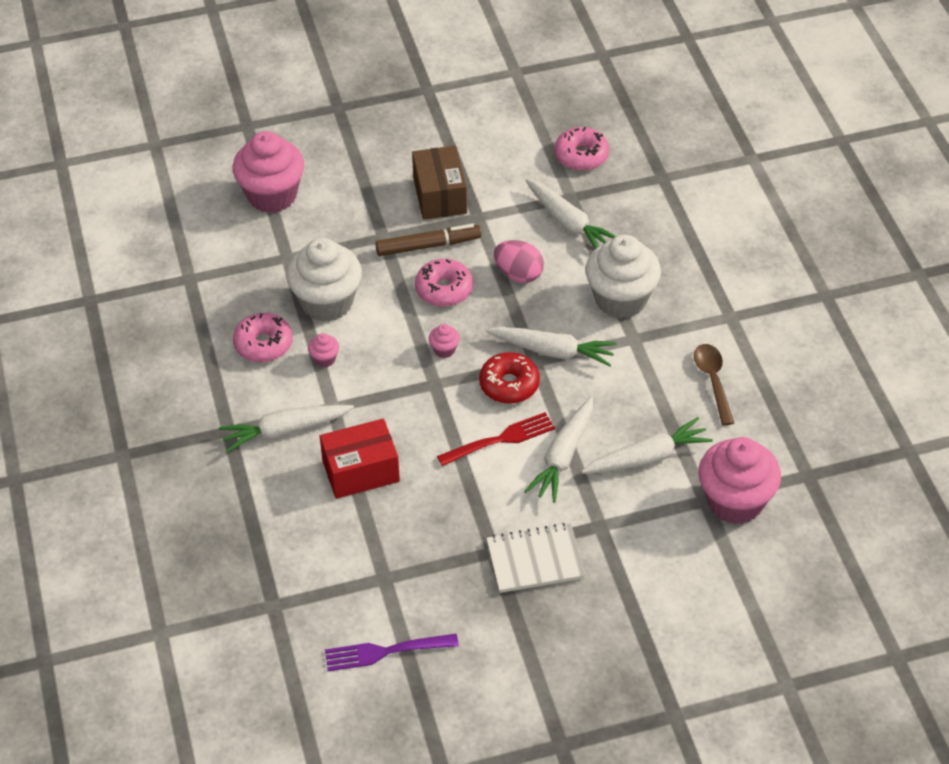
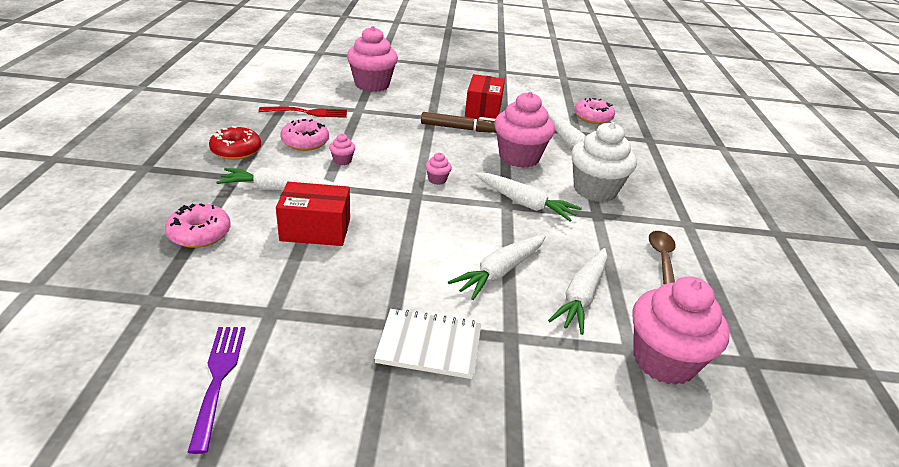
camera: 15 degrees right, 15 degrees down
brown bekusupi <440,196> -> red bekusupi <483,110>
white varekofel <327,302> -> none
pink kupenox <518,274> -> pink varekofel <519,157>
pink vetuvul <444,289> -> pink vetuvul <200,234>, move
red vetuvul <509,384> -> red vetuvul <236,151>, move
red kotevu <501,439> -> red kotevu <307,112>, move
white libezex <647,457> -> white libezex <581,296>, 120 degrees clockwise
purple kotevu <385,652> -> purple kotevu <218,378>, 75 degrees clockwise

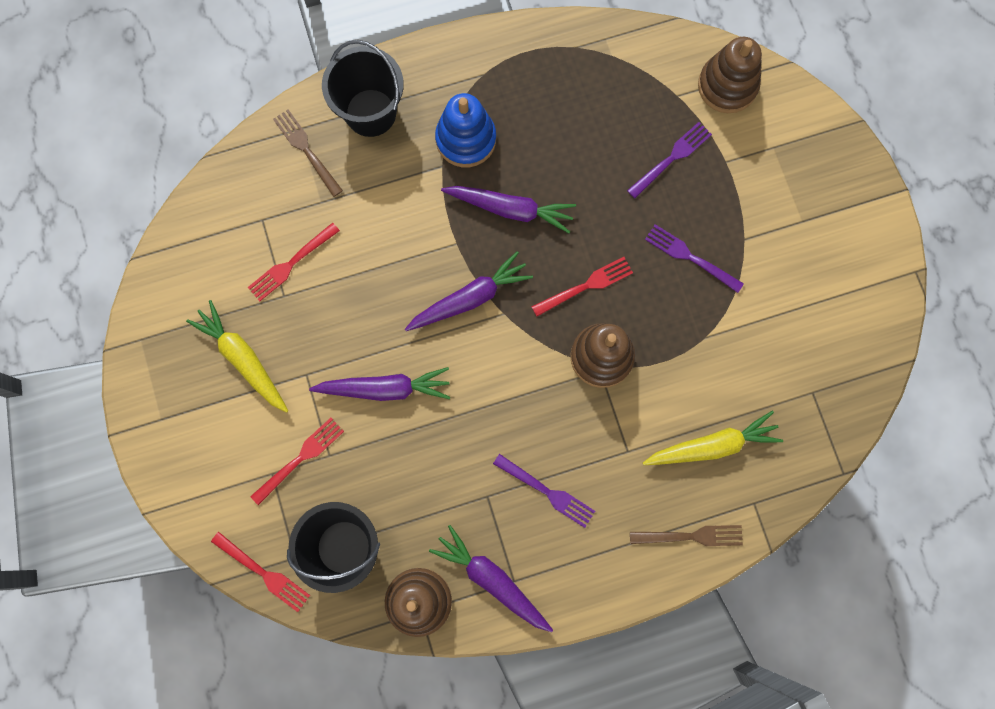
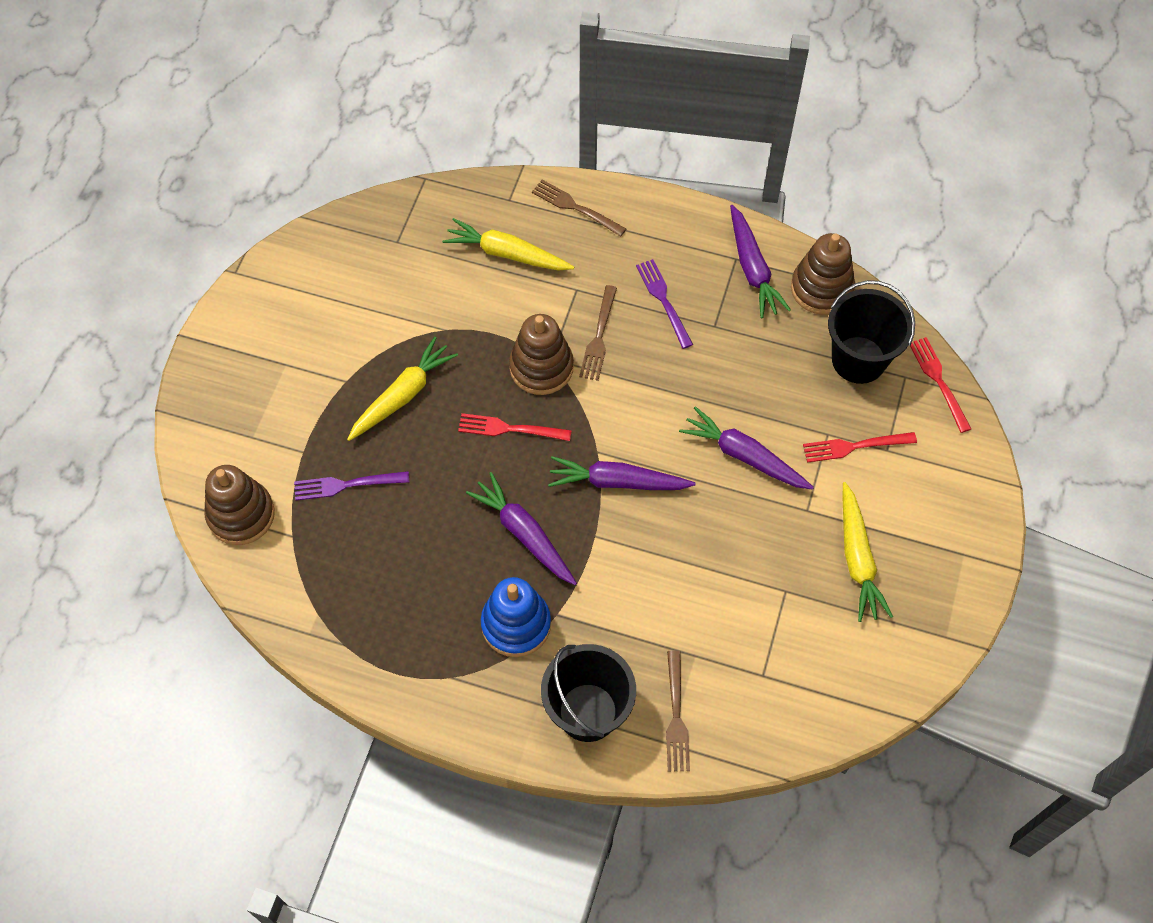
camera: 145 degrees left, 15 degrees down
red kotevu <291,263> -> none
purple kotevu <690,257> -> yellow libezex <403,395>
none -> brown kotevu <599,336>

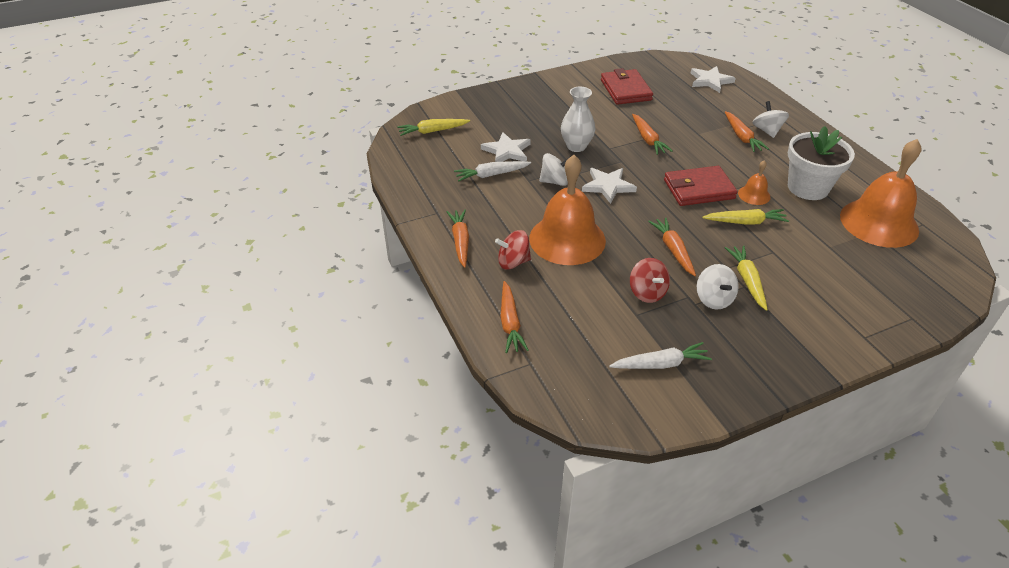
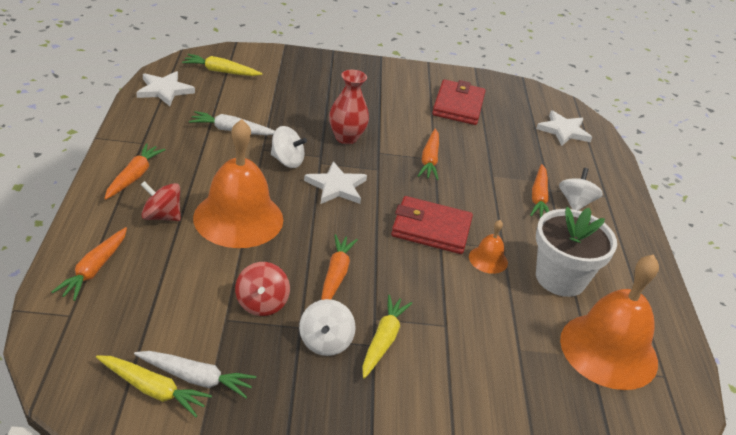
camera: 20 degrees right, 5 degrees down
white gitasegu <576,146> -> red gitasegu <346,138>
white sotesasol <507,151> -> white sotesasol <164,90>, move
yellow libezex <745,222> -> yellow libezex <152,390>, move

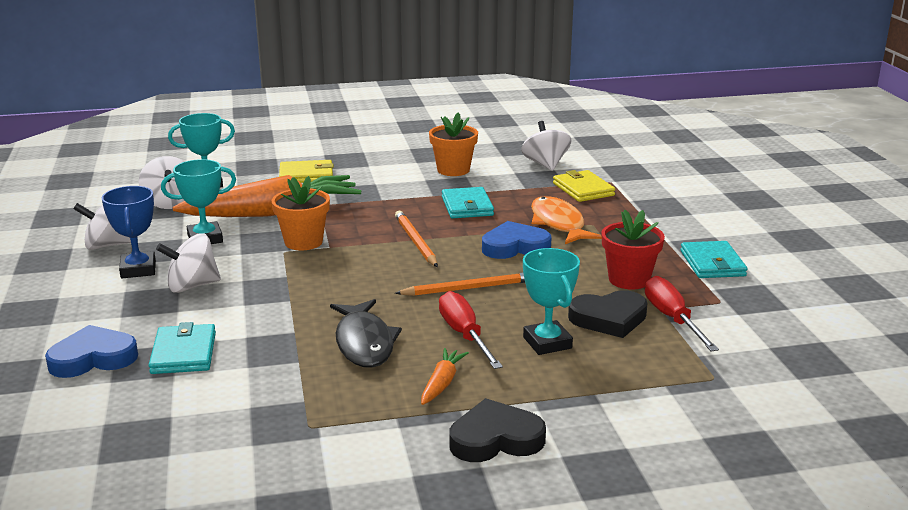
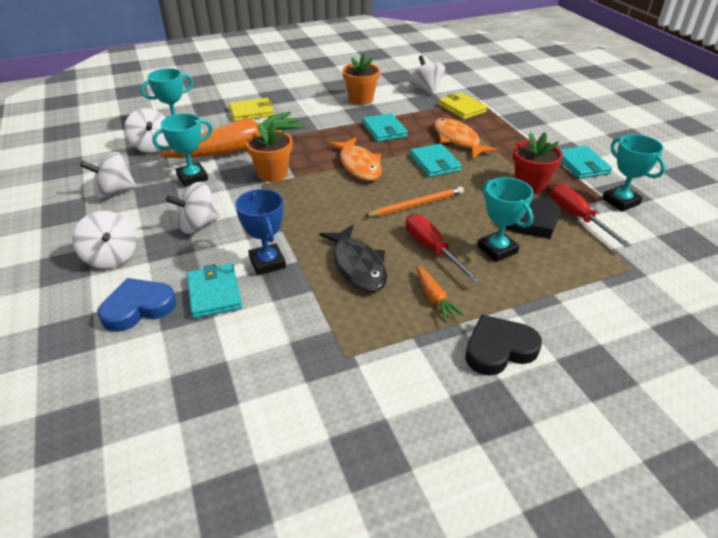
camera: 10 degrees left, 15 degrees up
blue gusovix <138,269> -> blue gusovix <267,263>, move
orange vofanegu <415,242> -> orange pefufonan <359,165>
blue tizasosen <515,246> -> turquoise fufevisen <435,163>
orange libezex <442,383> -> orange libezex <434,298>, 150 degrees clockwise
none -> turquoise gusovix <620,201>
none -> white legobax <111,257>

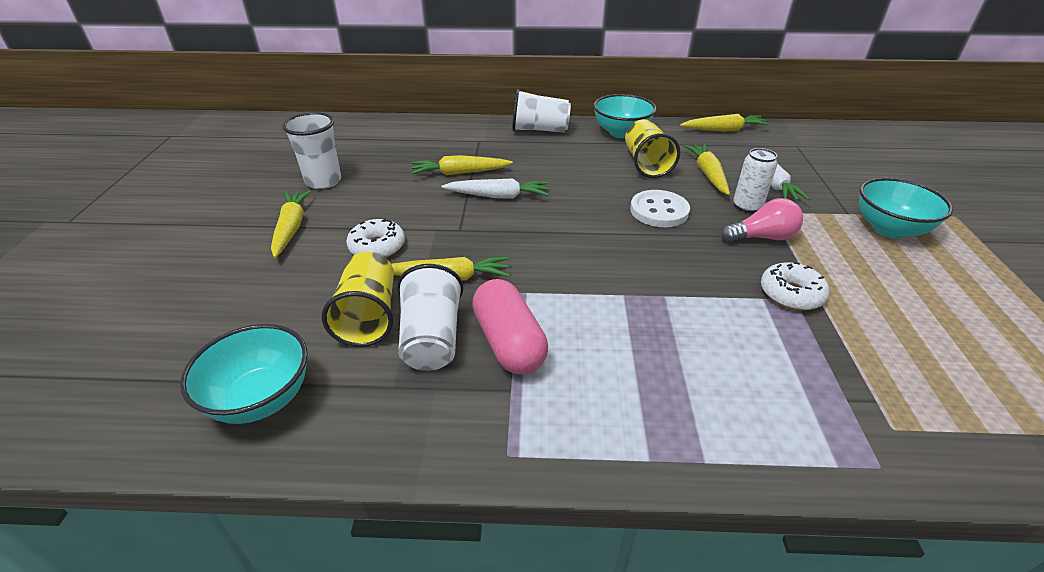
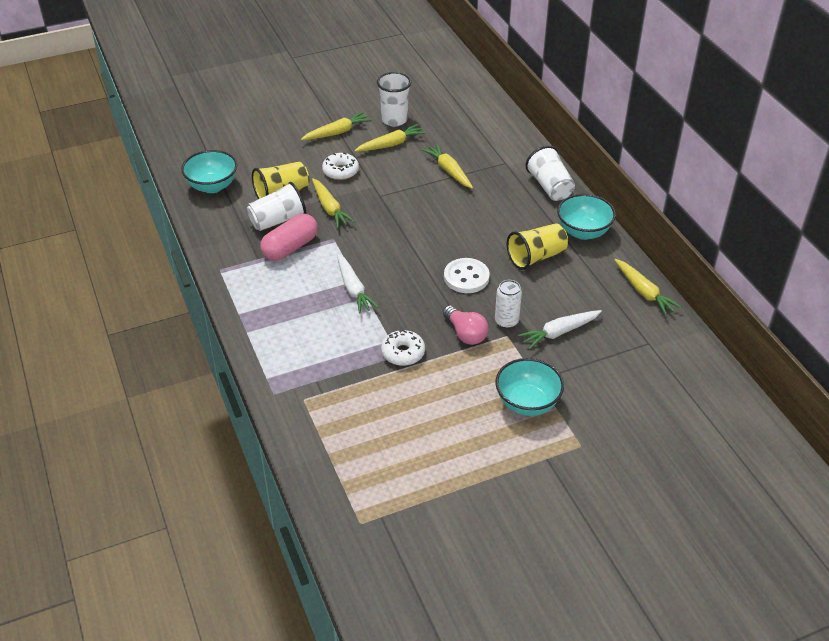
camera: 65 degrees right, 5 degrees up
yellow libezex <707,174> -> yellow libezex <391,144>, move
white libezex <498,196> -> white libezex <353,289>, move

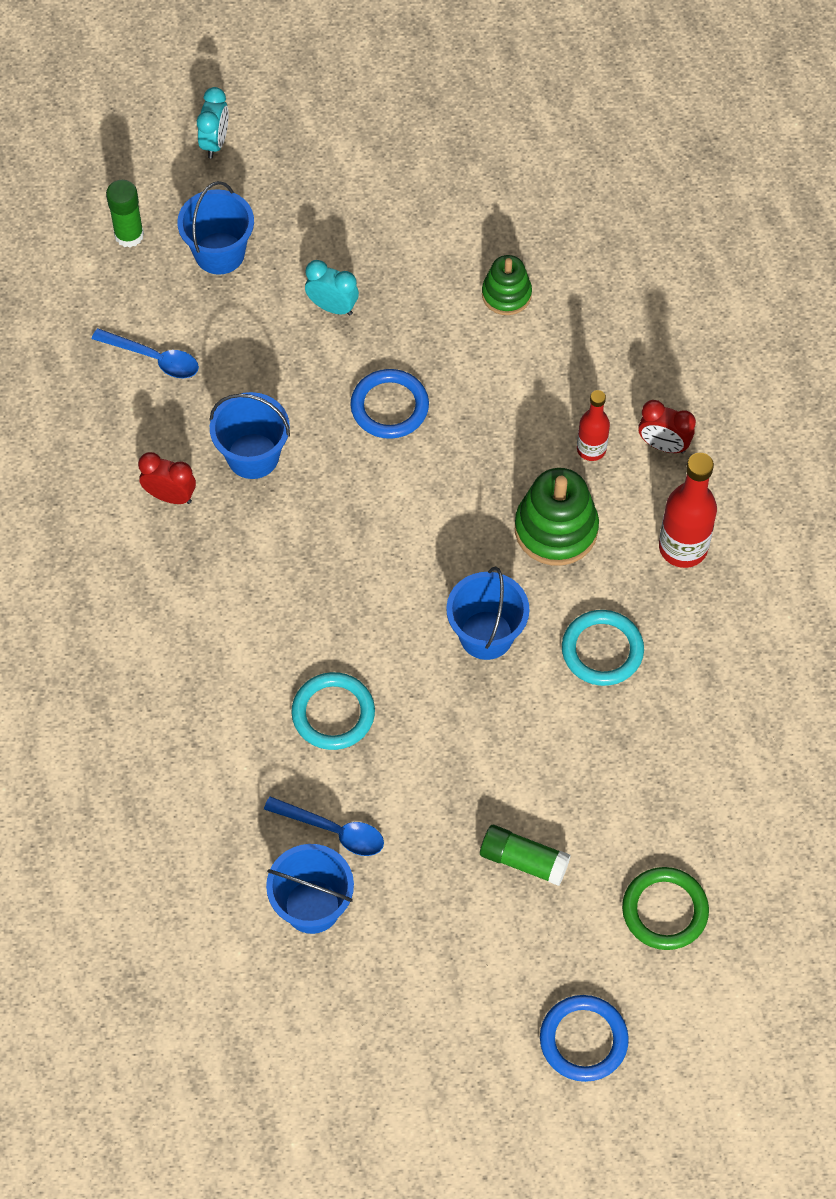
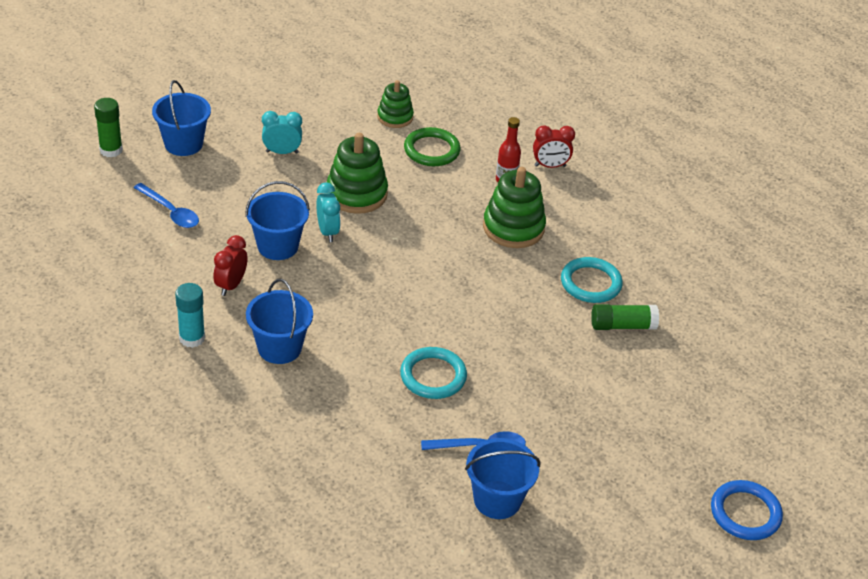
camera: 30 degrees left, 20 degrees down
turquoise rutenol <215,142> -> turquoise rutenol <327,232>, move
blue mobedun <154,358> -> blue mobedun <170,212>, 45 degrees clockwise
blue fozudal <389,407> -> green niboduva <356,194>
red rutenol <170,496> -> red rutenol <231,285>, 60 degrees counterclockwise
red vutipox <683,547> -> none
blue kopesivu <486,635> -> blue kopesivu <279,348>, move
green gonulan <523,860> -> green gonulan <622,326>, move
green fozudal <664,910> -> green fozudal <431,150>, move
none -> turquoise gonulan <192,338>

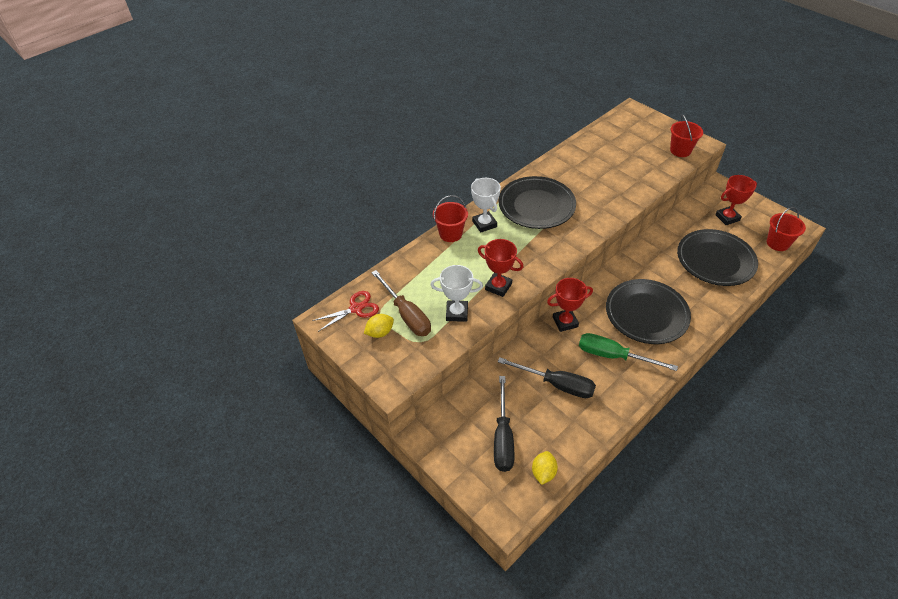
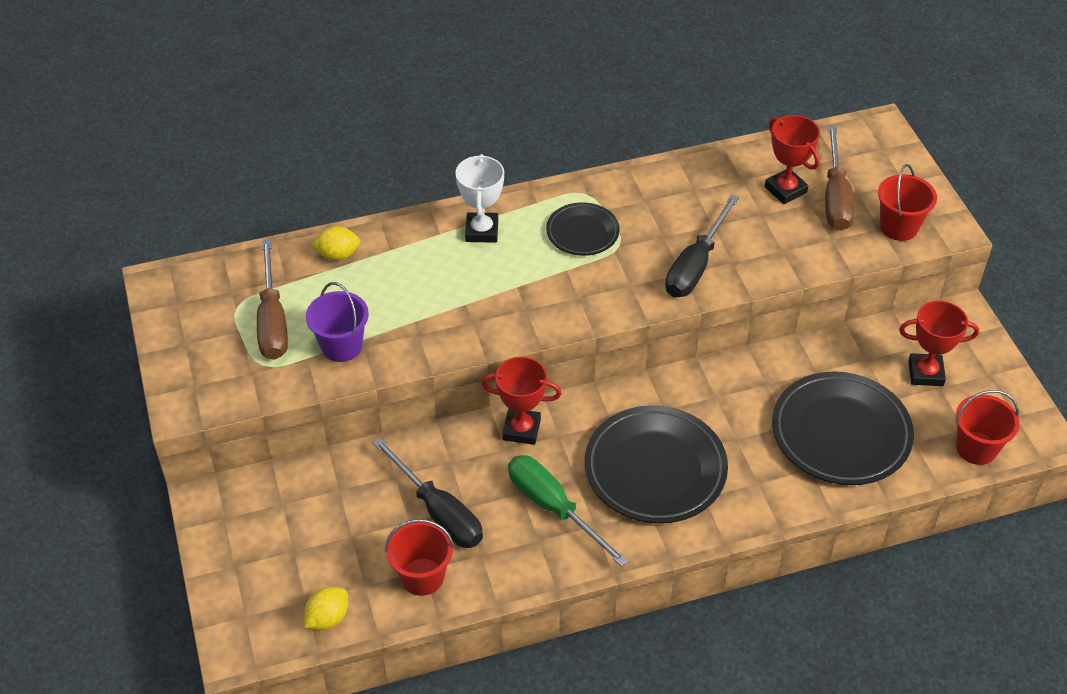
camera: 25 degrees right, 0 degrees up
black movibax <536,206> -> black movibax <582,232>, x0.55
red kopesivu <450,234> -> red kopesivu <422,576>, move
red gusovix <498,286> -> red gusovix <785,190>, move
white gusovix <457,313> -> purple kopesivu <341,346>
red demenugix <356,308> -> none
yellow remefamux <380,332> -> yellow remefamux <338,255>, move
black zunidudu <503,437> -> black zunidudu <695,265>, move
none -> brown zunidudu <835,197>

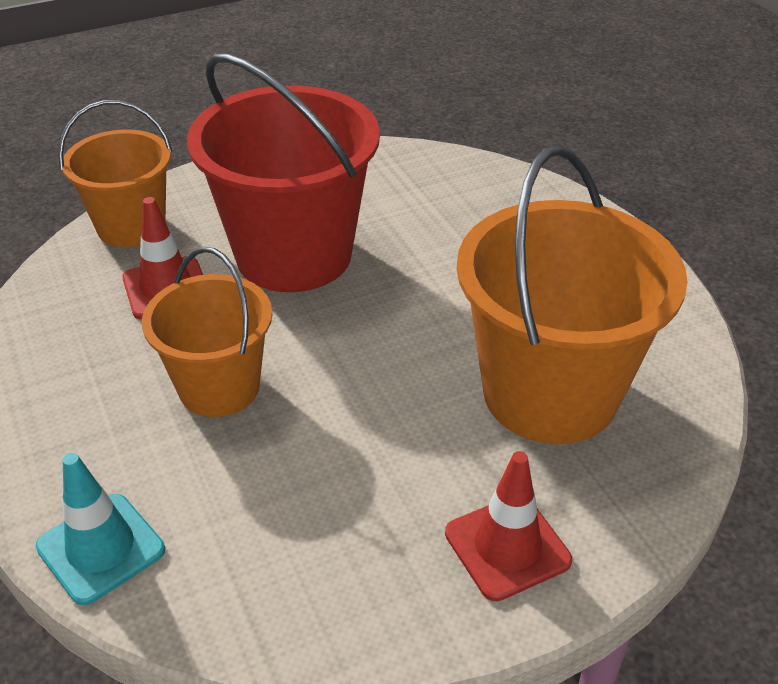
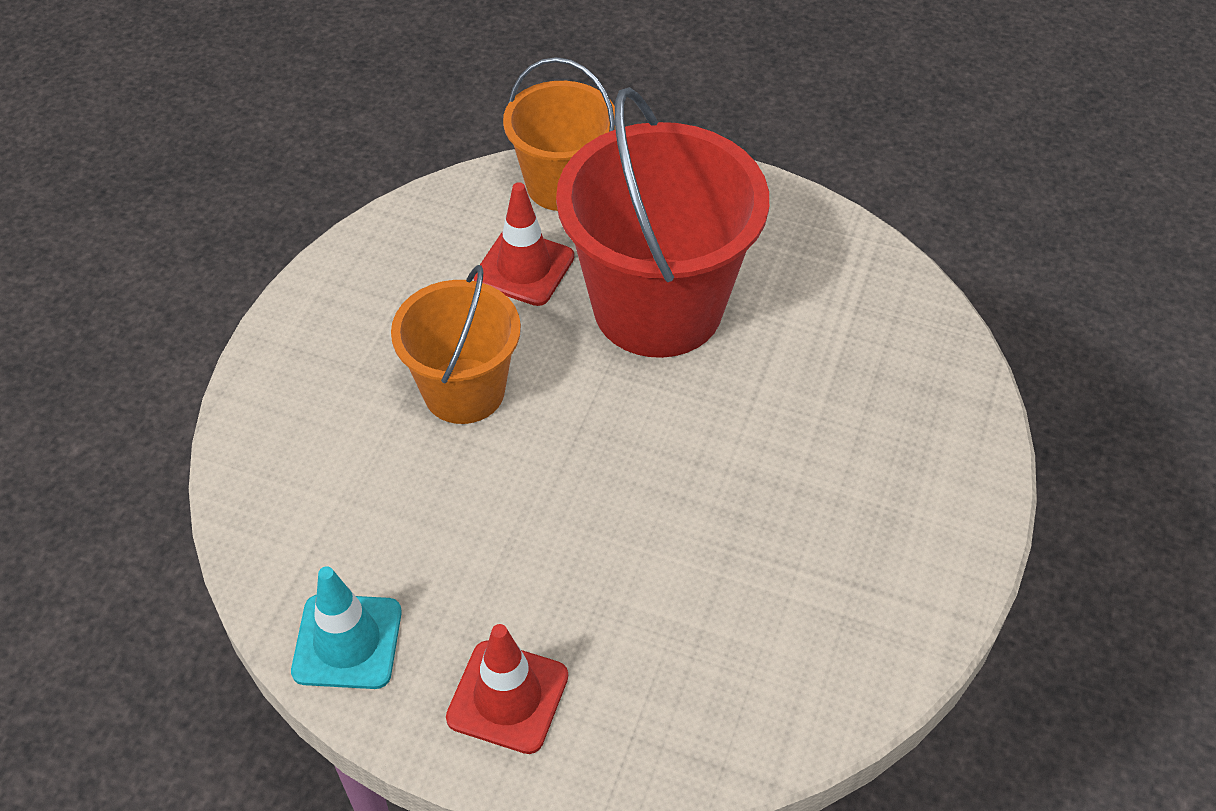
camera: 45 degrees right, 10 degrees up
orange kopesivu <550,393> -> none
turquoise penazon <101,548> -> turquoise penazon <347,642>, move

